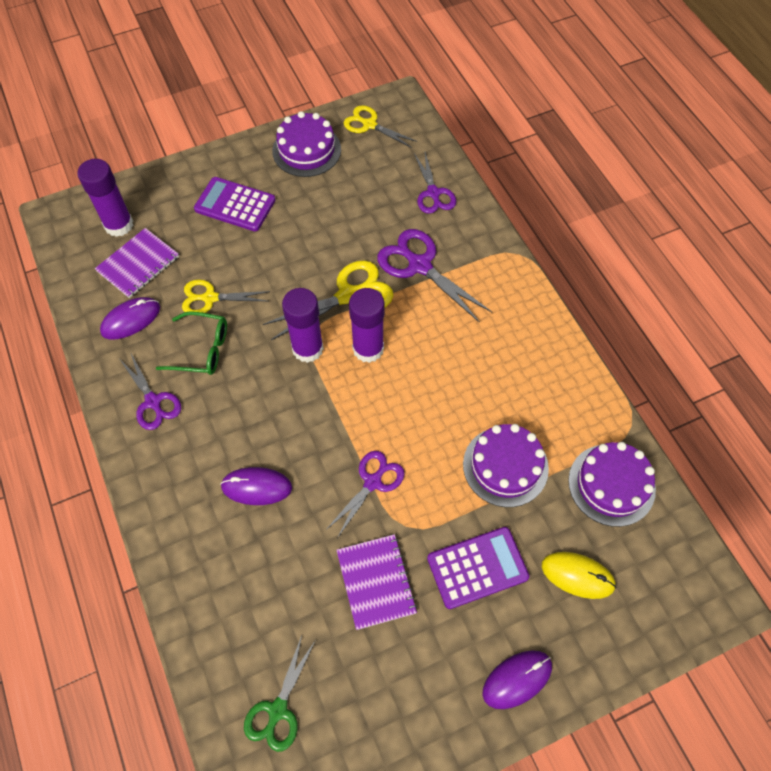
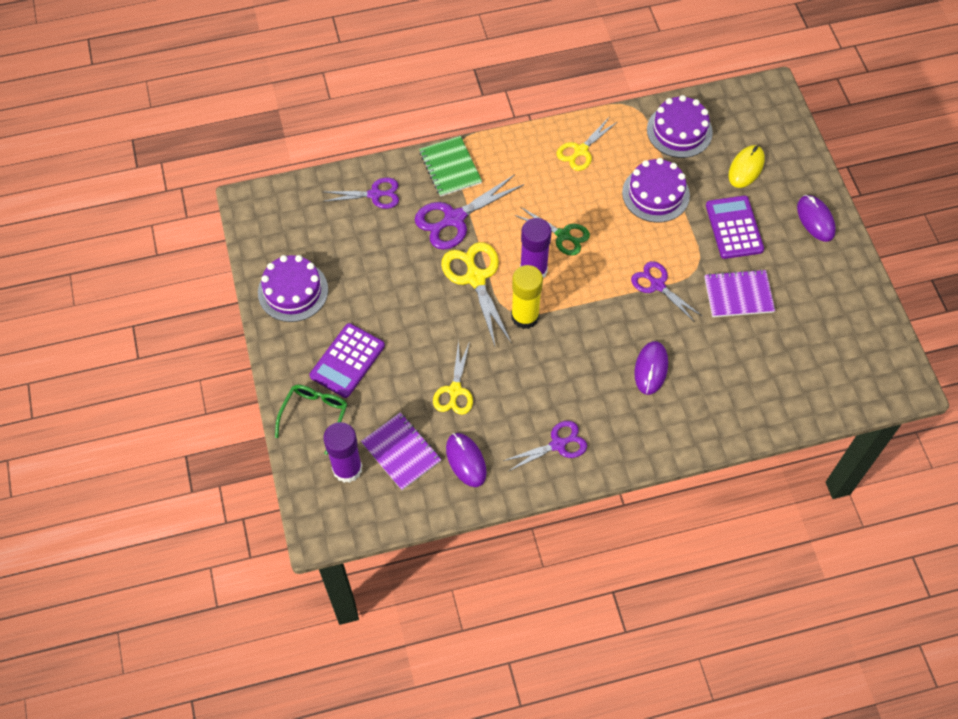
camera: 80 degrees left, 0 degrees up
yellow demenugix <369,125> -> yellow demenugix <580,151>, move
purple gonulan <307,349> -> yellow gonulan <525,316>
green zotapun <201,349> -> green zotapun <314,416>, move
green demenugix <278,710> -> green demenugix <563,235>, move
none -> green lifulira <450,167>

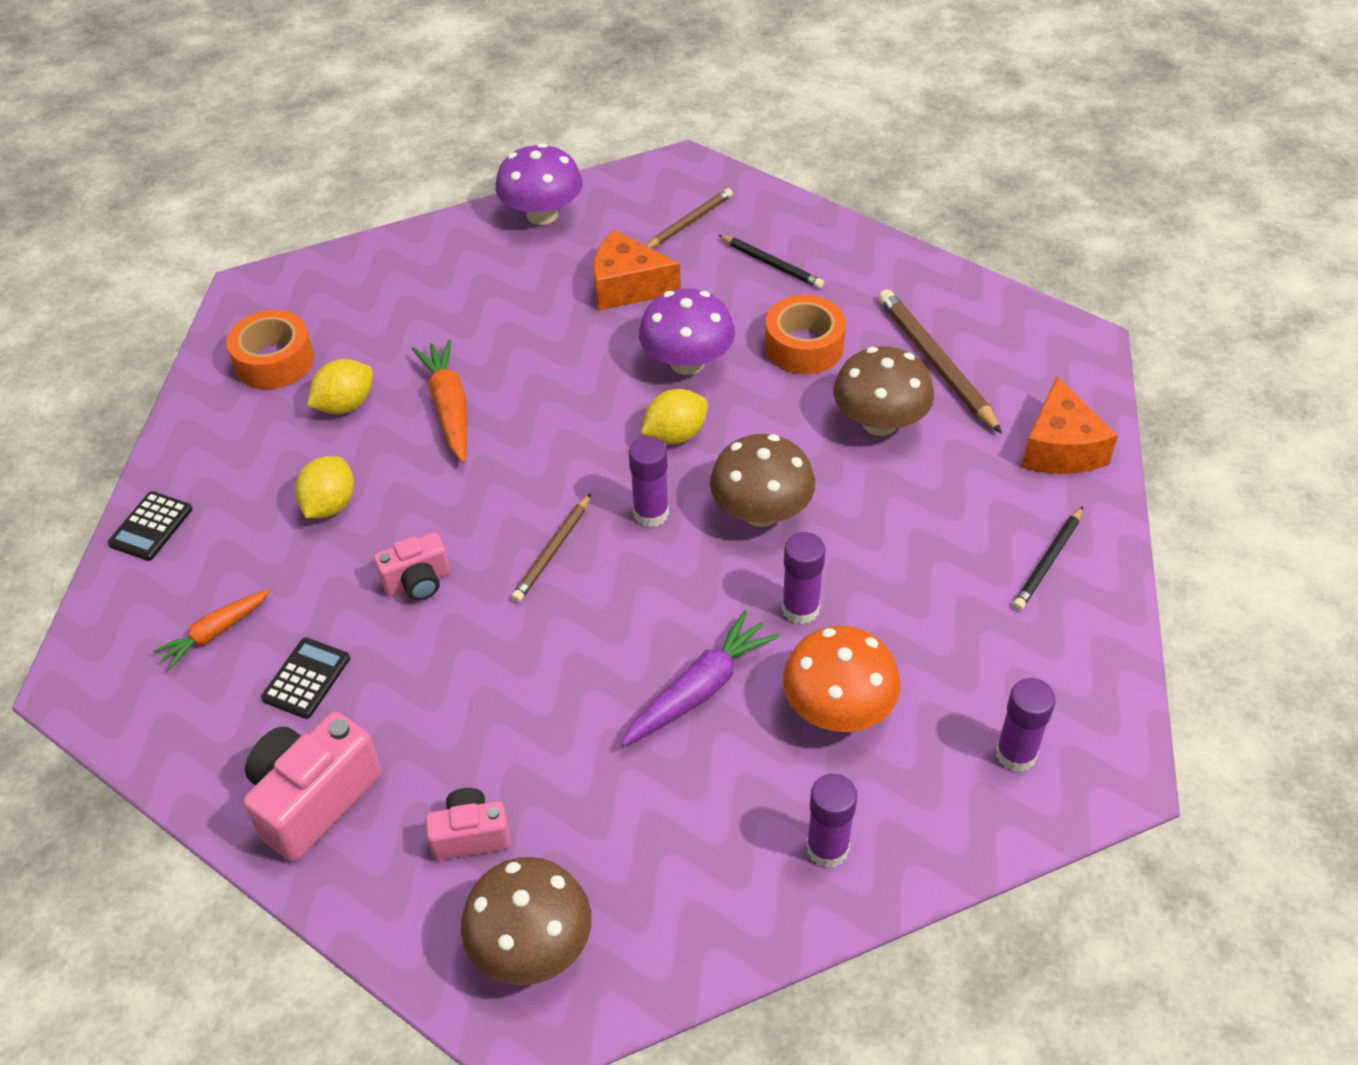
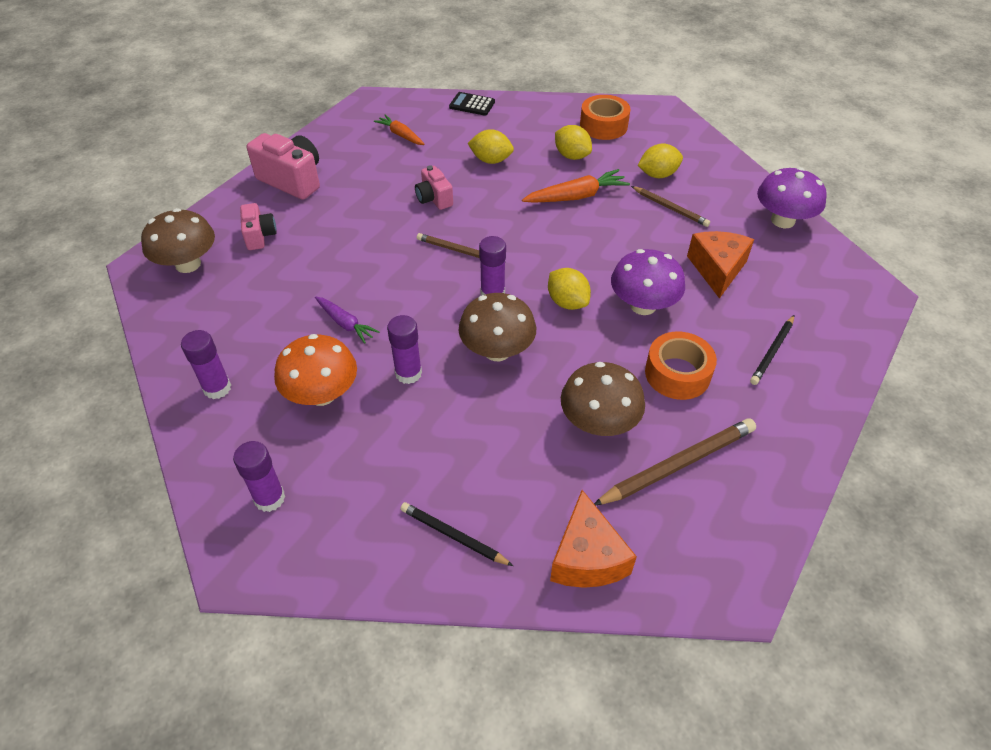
camera: 85 degrees right, 0 degrees up
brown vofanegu <689,222> -> brown vofanegu <670,208>, move
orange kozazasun <1060,448> -> orange kozazasun <587,557>, 90 degrees counterclockwise
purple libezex <699,689> -> purple libezex <345,323>, x0.66
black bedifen <306,678> -> none
none -> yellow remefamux <658,175>

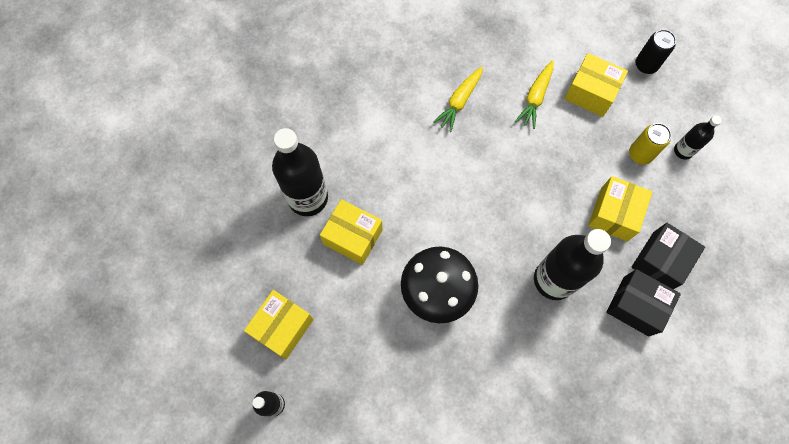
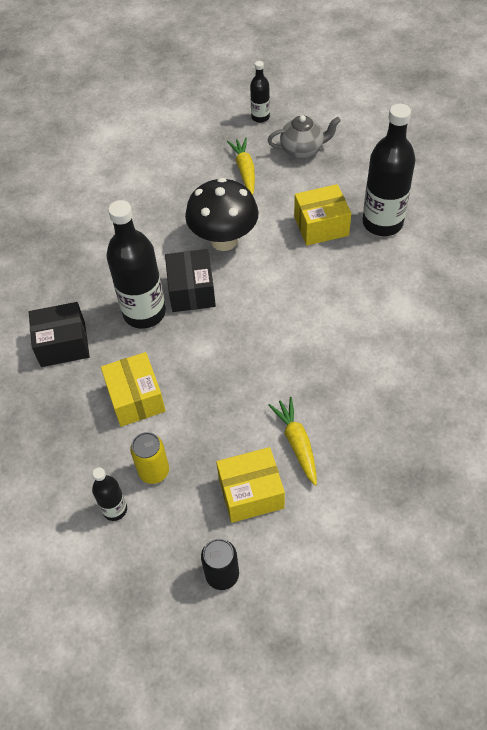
camera: 140 degrees right, 15 degrees down
yellow libezex <459,101> -> yellow libezex <245,170>, move
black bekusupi <660,261> -> black bekusupi <191,291>, move
yellow bekusupi <282,327> -> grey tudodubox <303,150>

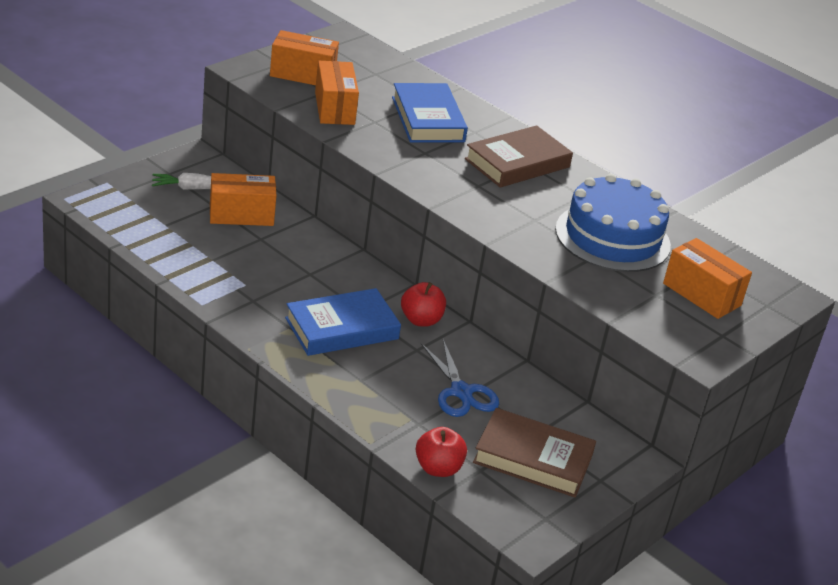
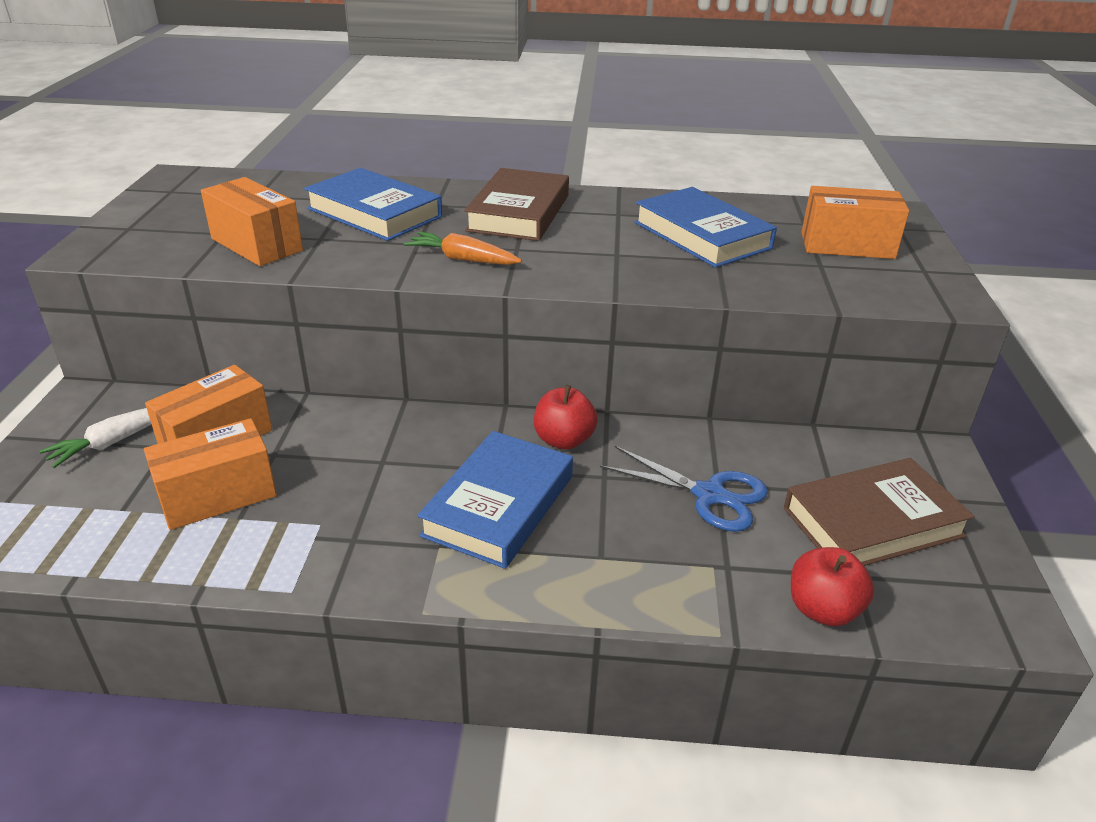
camera: 35 degrees left, 0 degrees up
orange bekusupi <302,74> -> orange bekusupi <218,496>, move
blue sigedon <612,237> -> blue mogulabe <702,235>
none -> orange libezex <462,259>

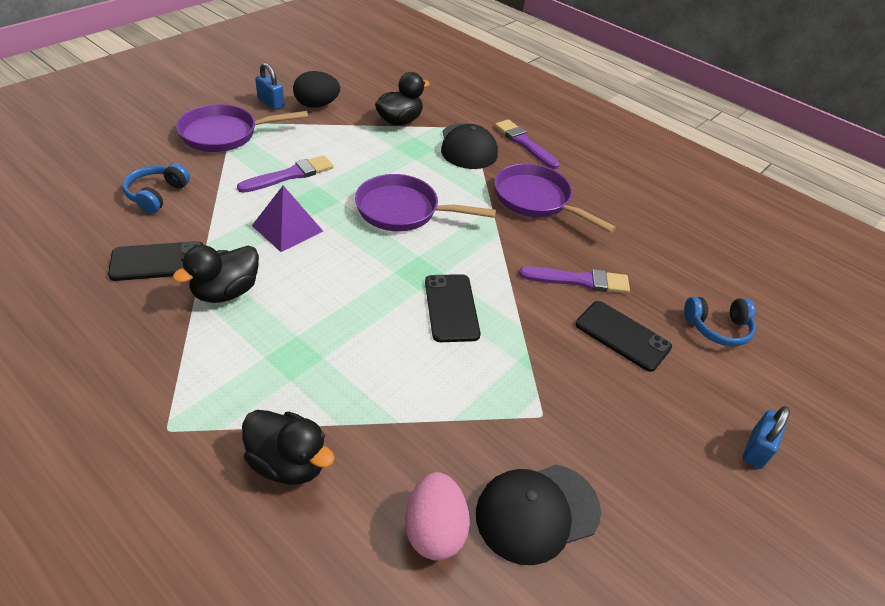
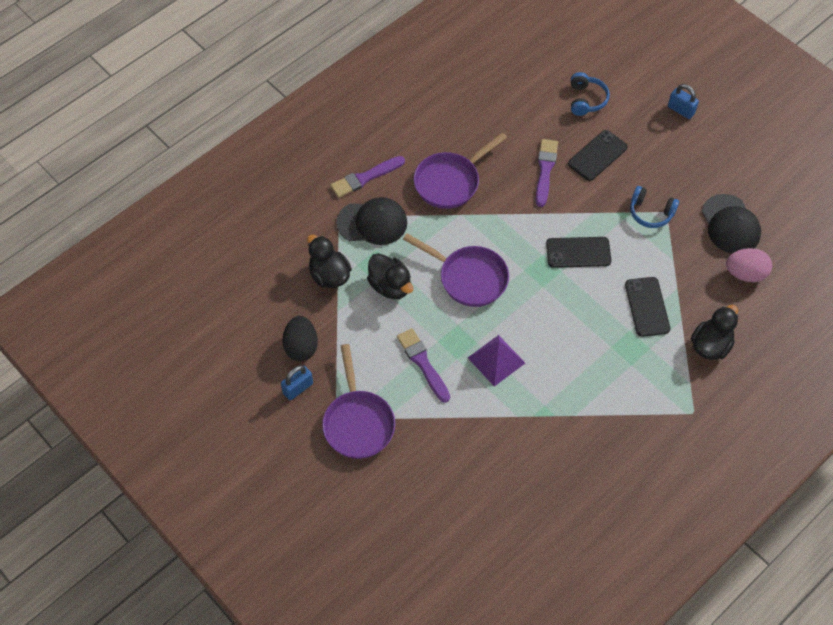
camera: 80 degrees left, 15 degrees up
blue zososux <157,195> -> blue zososux <650,213>, move
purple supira <403,210> -> purple supira <469,278>, 75 degrees counterclockwise
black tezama <158,262> -> black tezama <647,307>, move
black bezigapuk <226,291> -> black bezigapuk <390,286>, move

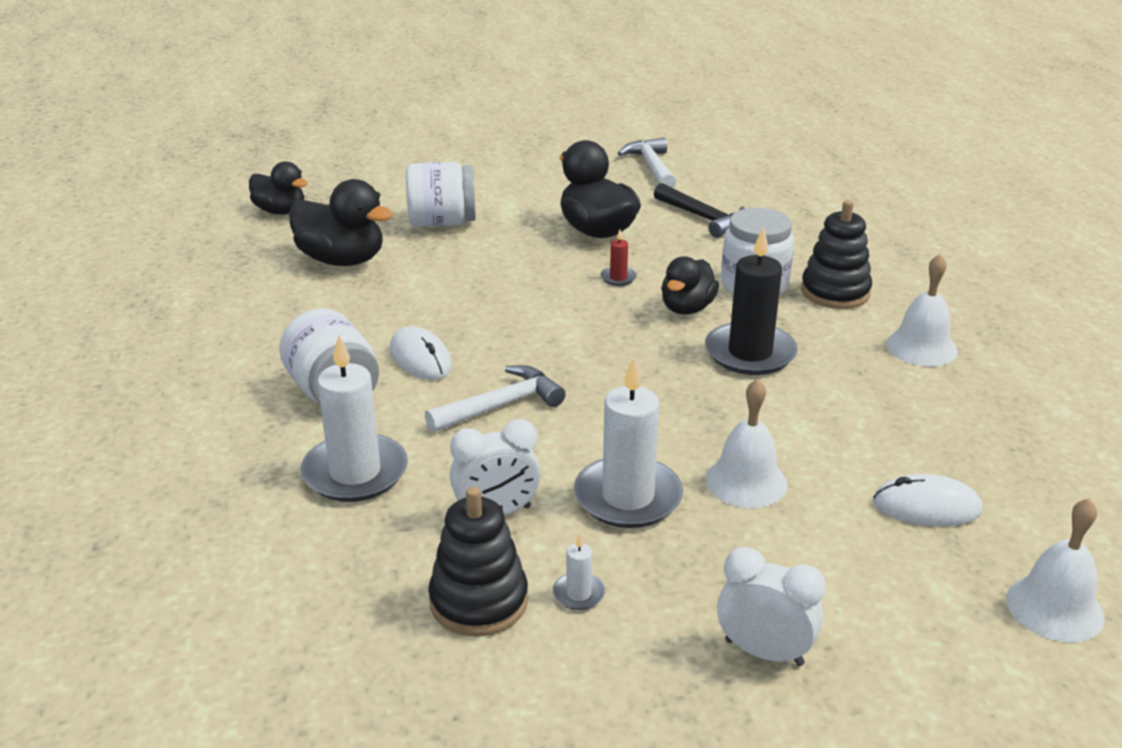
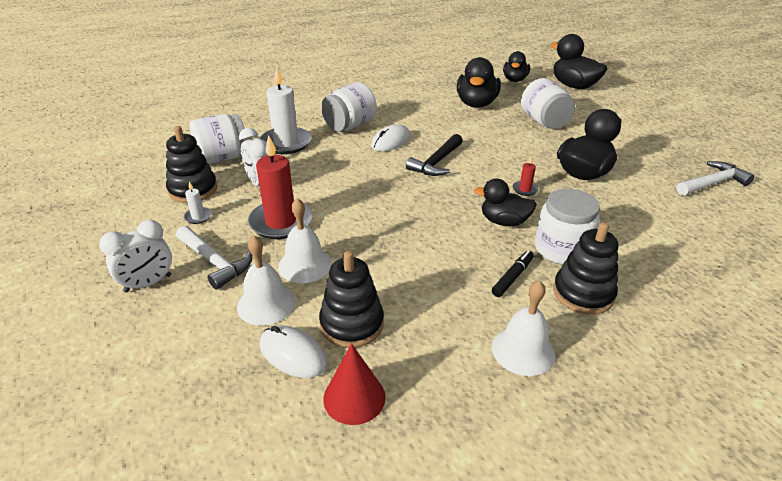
camera: 75 degrees right, 5 degrees up
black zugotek <703,218> -> black zugotek <436,162>, move
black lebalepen <750,353> -> none
white lebalepen <628,497> -> red lebalepen <281,222>
white zugotek <500,405> -> white zugotek <215,262>, move
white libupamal <926,506> -> white libupamal <293,354>, 45 degrees counterclockwise
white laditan <1054,608> -> white laditan <266,304>, move
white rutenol <764,652> -> white rutenol <148,283>, 45 degrees clockwise
none -> black bezigapuk <573,86>
none -> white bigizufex <222,158>
none -> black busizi <512,277>
none -> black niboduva <352,324>
none -> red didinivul <354,397>

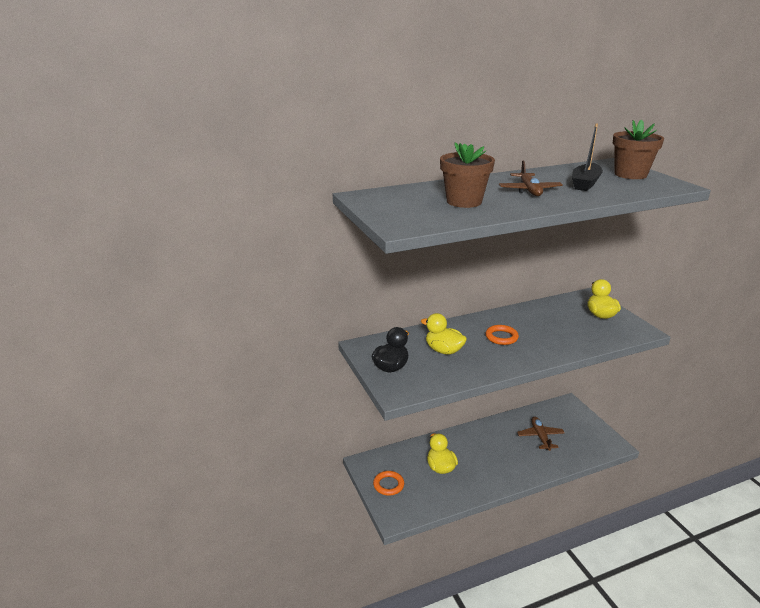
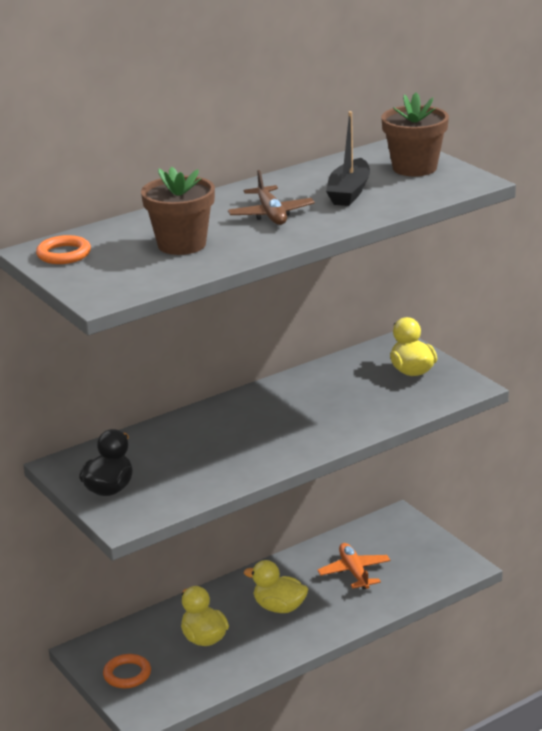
camera: 10 degrees left, 0 degrees up
yellow bezigapuk <443,350> -> yellow bezigapuk <279,607>, move
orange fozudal <501,337> -> orange fozudal <64,254>, move
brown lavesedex <540,437> -> orange lavesedex <354,572>

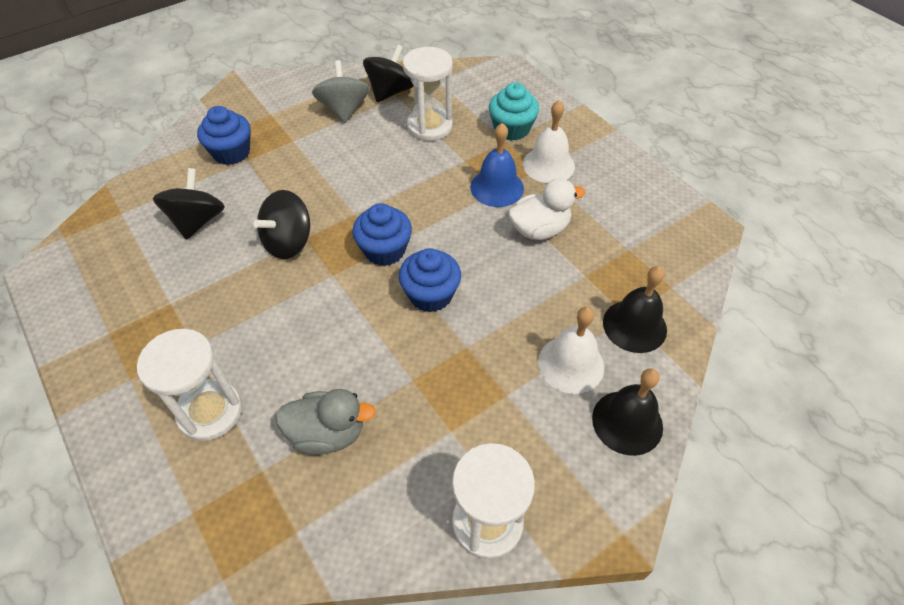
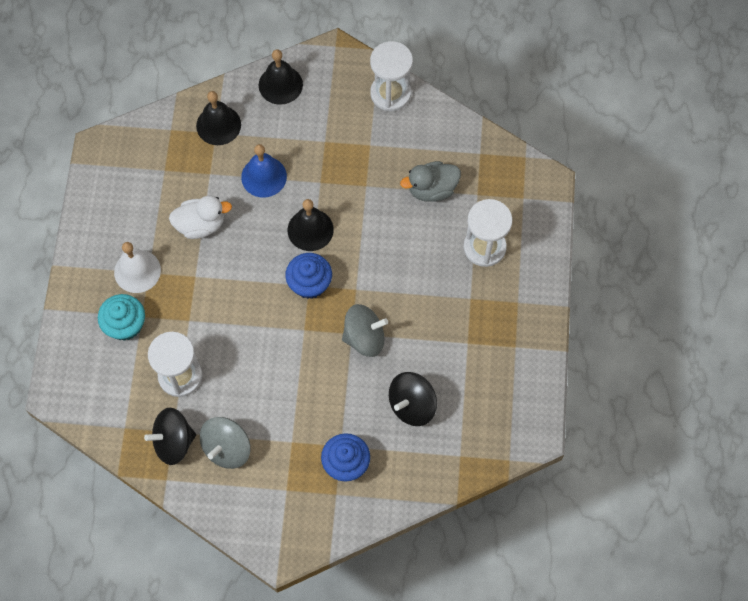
camera: 140 degrees left, 15 degrees up
blue laditan <497,187> -> blue laditan <264,176>, move
white bezigapuk <539,229> -> white bezigapuk <201,225>, 150 degrees clockwise
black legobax <288,242> -> grey legobax <364,337>
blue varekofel <430,295> -> black laditan <310,229>
white laditan <571,364> -> none
grey bezigapuk <328,433> -> grey bezigapuk <432,189>, 60 degrees counterclockwise

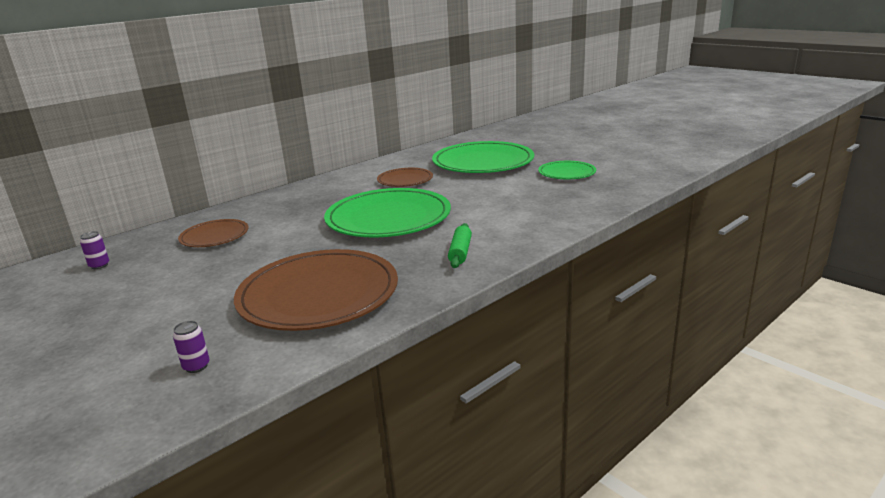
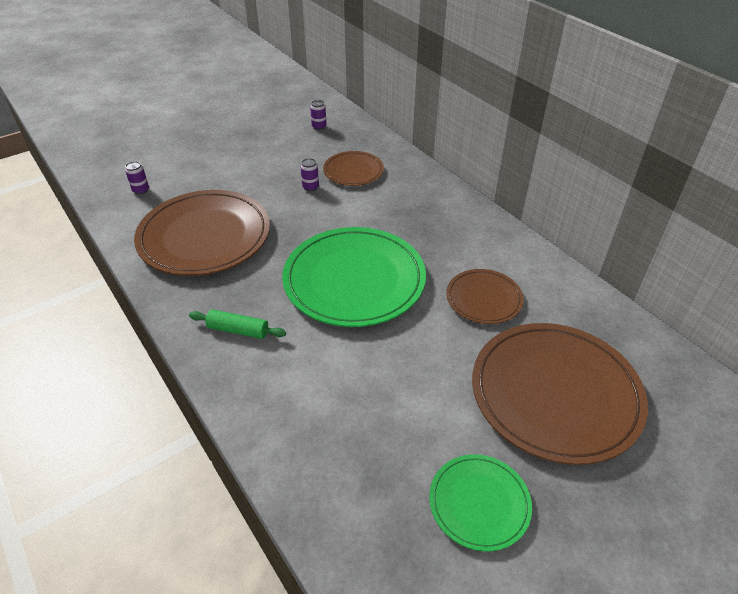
camera: 95 degrees right, 20 degrees up
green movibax <483,162> -> brown movibax <555,394>
none -> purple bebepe <310,187>

